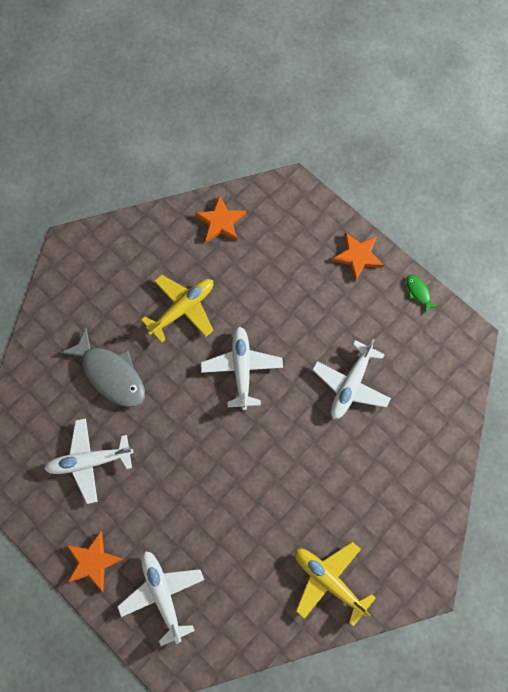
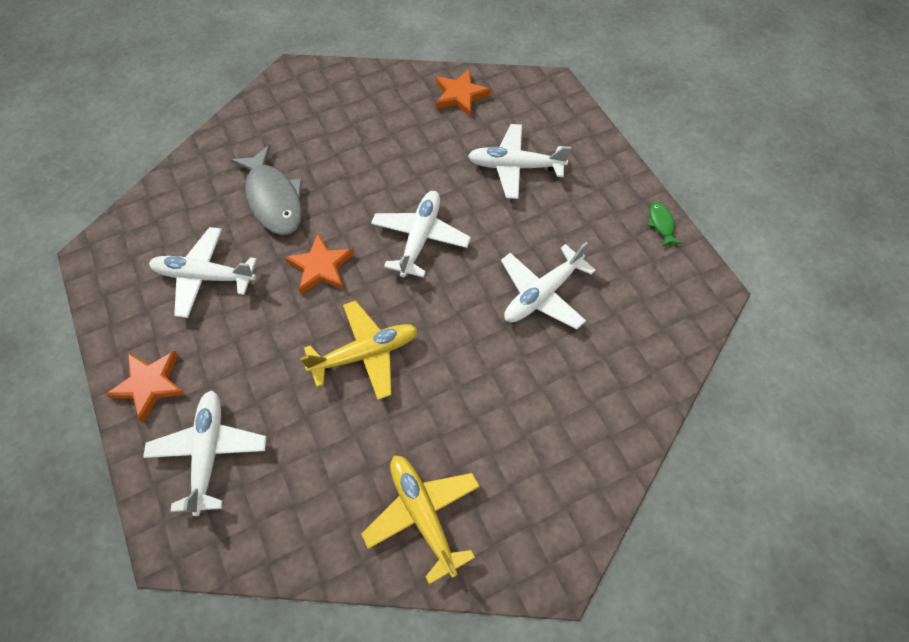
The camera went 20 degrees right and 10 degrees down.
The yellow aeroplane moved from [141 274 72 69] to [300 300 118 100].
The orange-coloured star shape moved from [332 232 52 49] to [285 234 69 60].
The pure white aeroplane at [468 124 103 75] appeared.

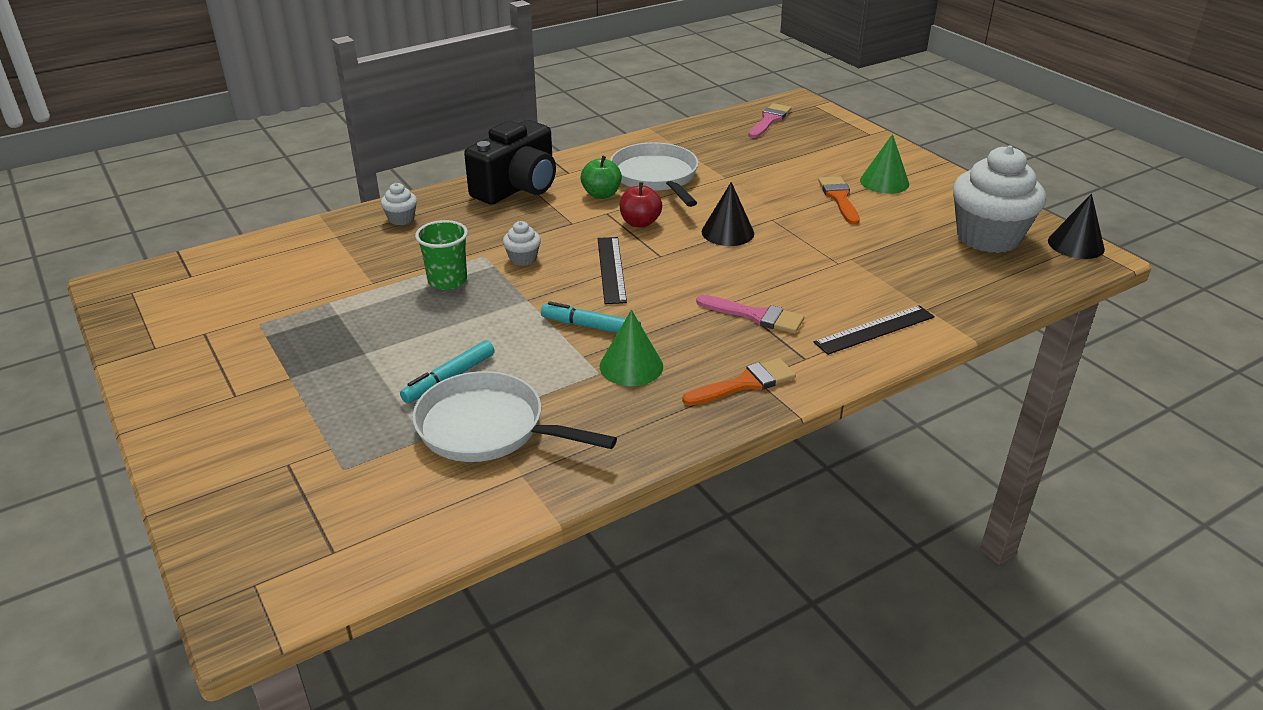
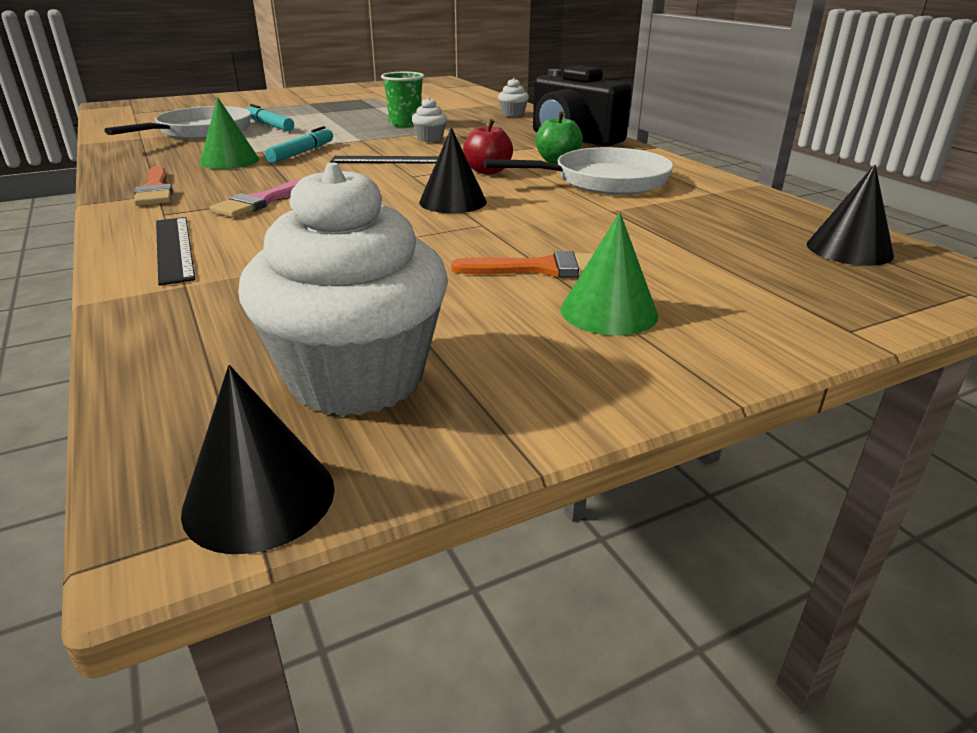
The camera went 95 degrees right and 5 degrees down.
The pink paintbrush at [748 103 43 35] was replaced by the ebony solid cone at [807 164 87 102].

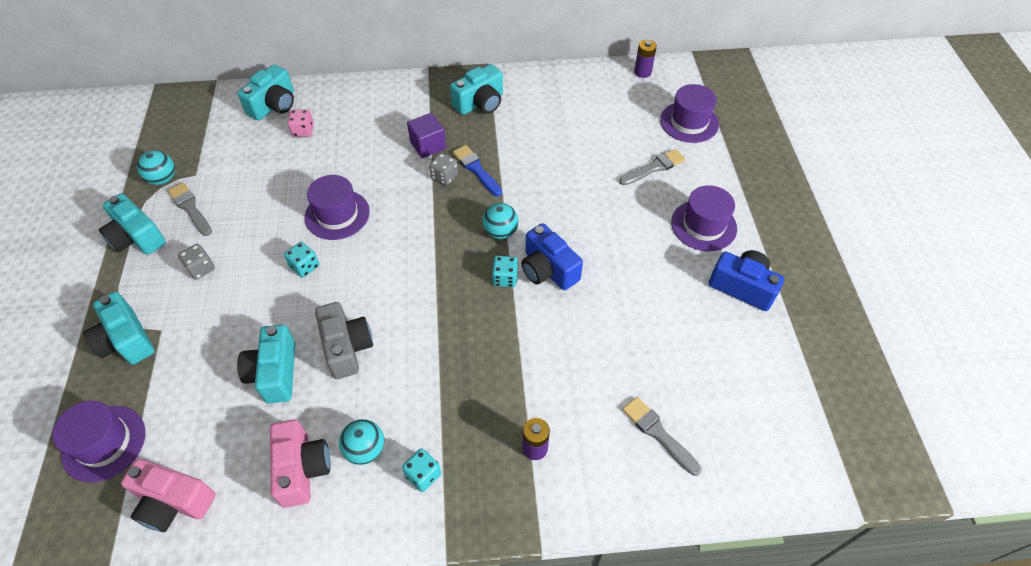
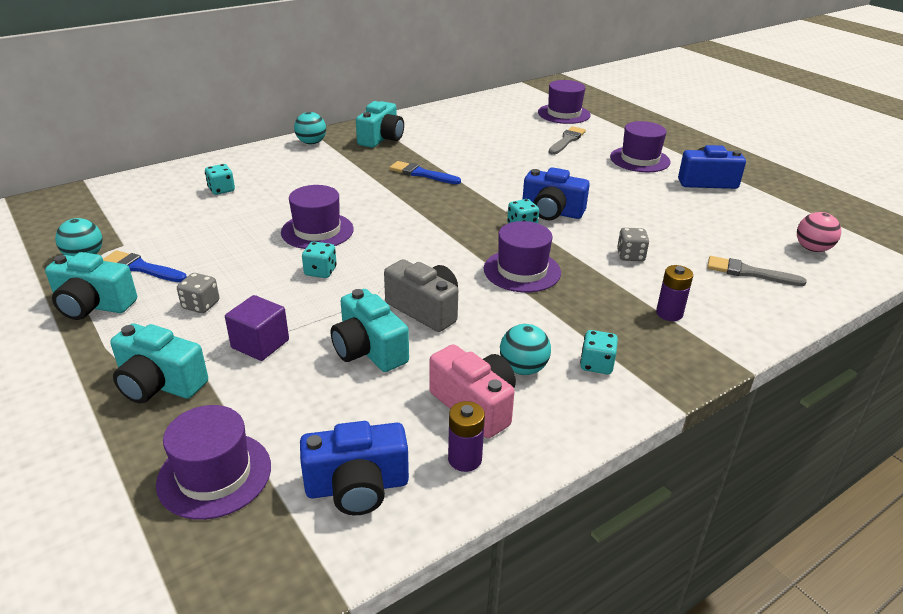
The camera went 30 degrees left and 20 degrees down.
The pink compact camera at [121 459 95 73] became the cobalt compact camera at [300 421 109 94].
The gray paintbrush at [168 182 44 54] became the cobalt paintbrush at [103 250 84 32].
The aqua compact camera at [237 65 57 55] disappeared.
The pink die at [288 110 26 27] became the aqua die at [205 164 30 31].
The purple block moved from [407 113 39 45] to [225 295 64 66].
The gray die moved from [429 153 29 32] to [617 228 32 33].
The aqua ball moved from [482 203 36 36] to [294 112 32 32].
The purple power cell moved from [634 40 23 38] to [448 401 37 71].
The purple hat at [484 221 77 71] appeared.
The pink ball at [797 212 44 40] appeared.

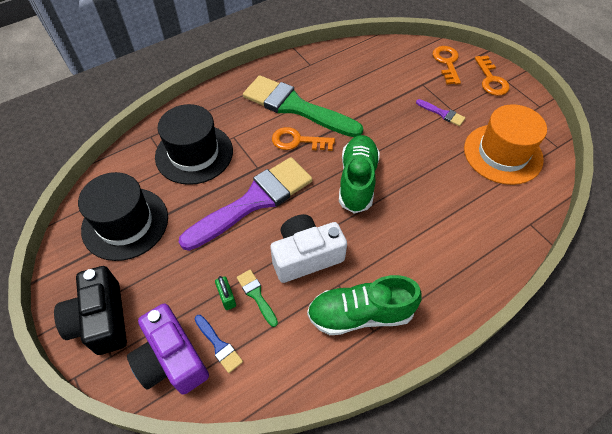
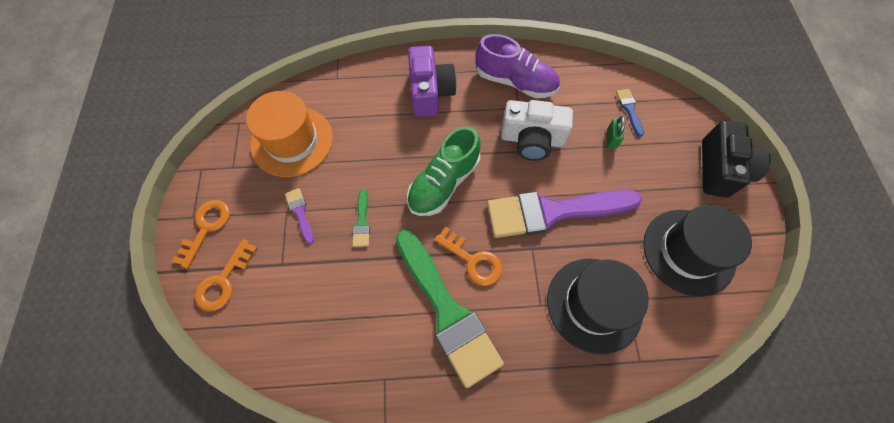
The camera went 150 degrees left and 10 degrees up.
The purple compact camera moved from [127 304 82 91] to [408 46 49 71].
The leaf-green paintbrush moved from [237 270 41 57] to [353 189 17 58].
The leaf-green sneaker at [307 275 115 60] became the purple sneaker at [475 34 85 64].

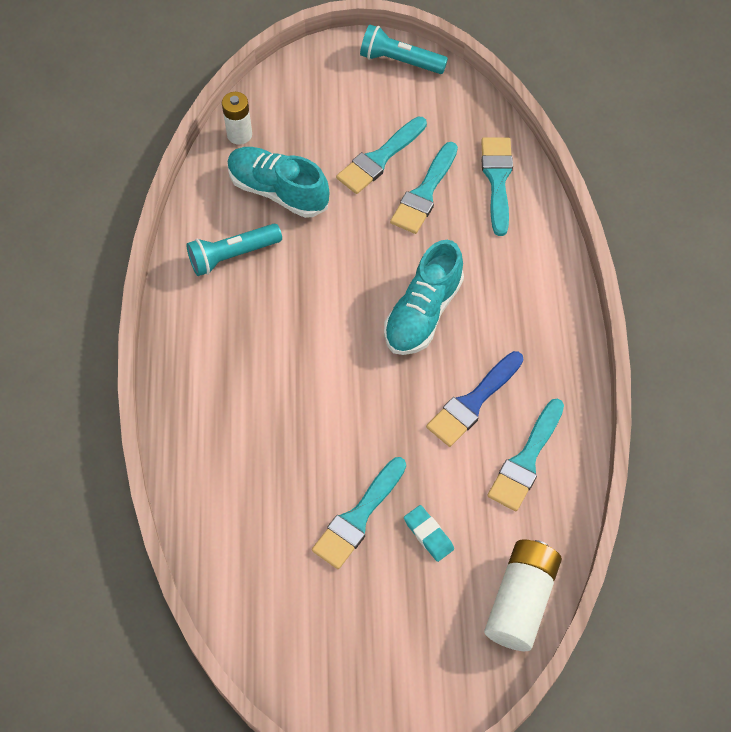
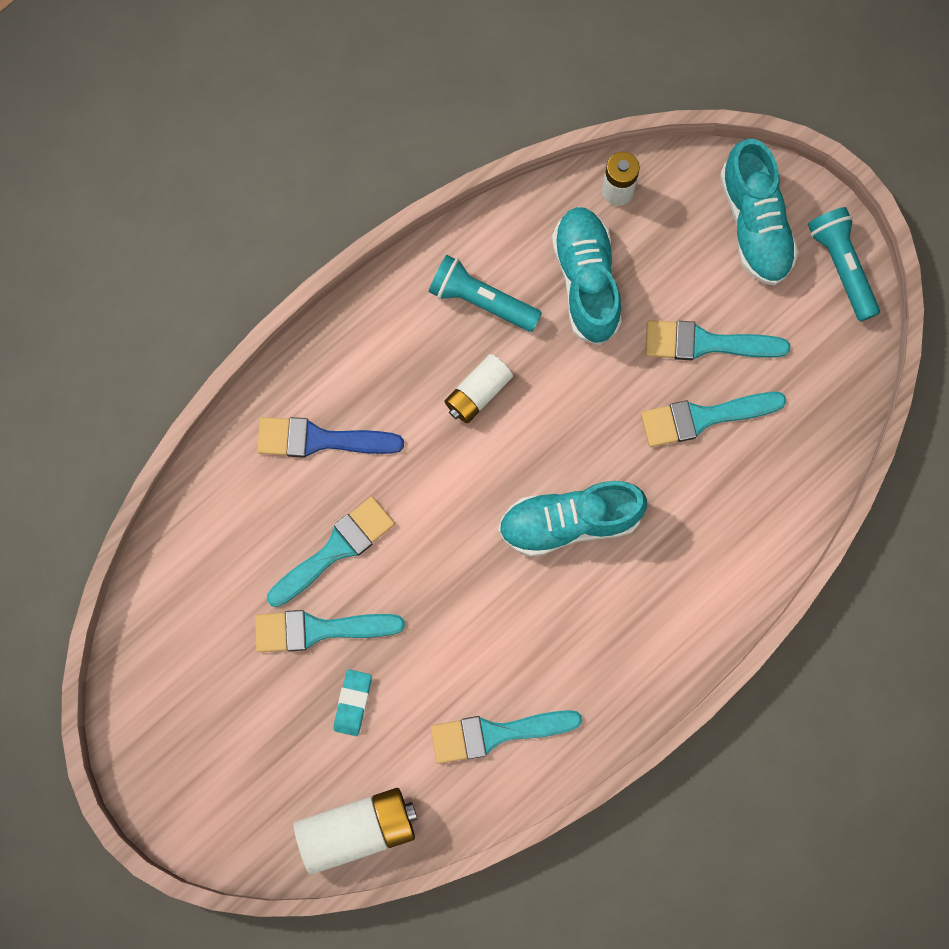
The camera went 50 degrees right and 15 degrees up.
The cobalt paintbrush moved from [426 351 97 96] to [257 417 147 41].
The aqua paintbrush moved from [481 137 32 99] to [267 496 128 111].
The pure white power cell at [445 354 68 69] appeared.
The aqua sneaker at [720 139 79 147] appeared.

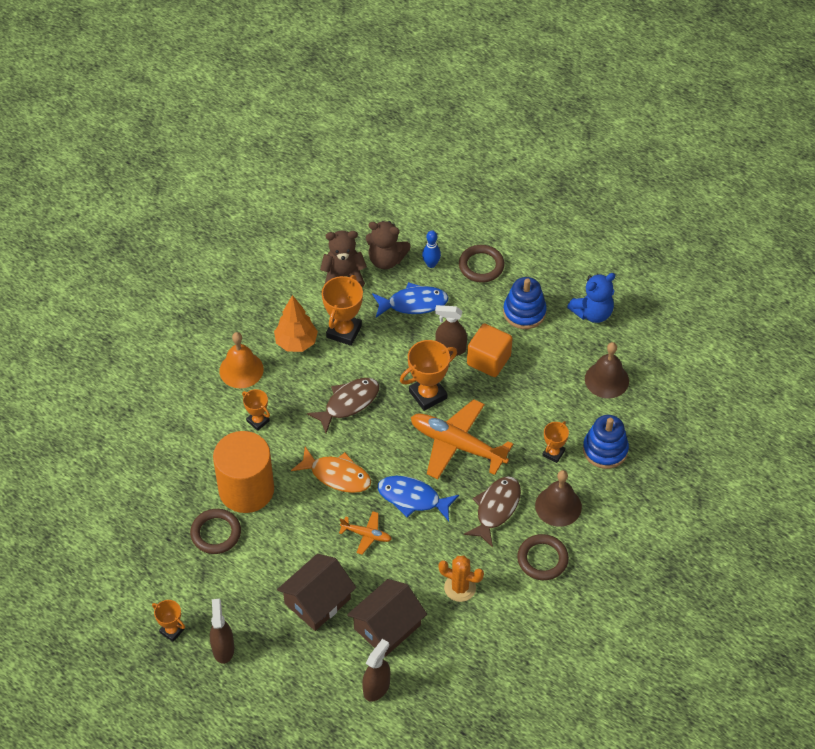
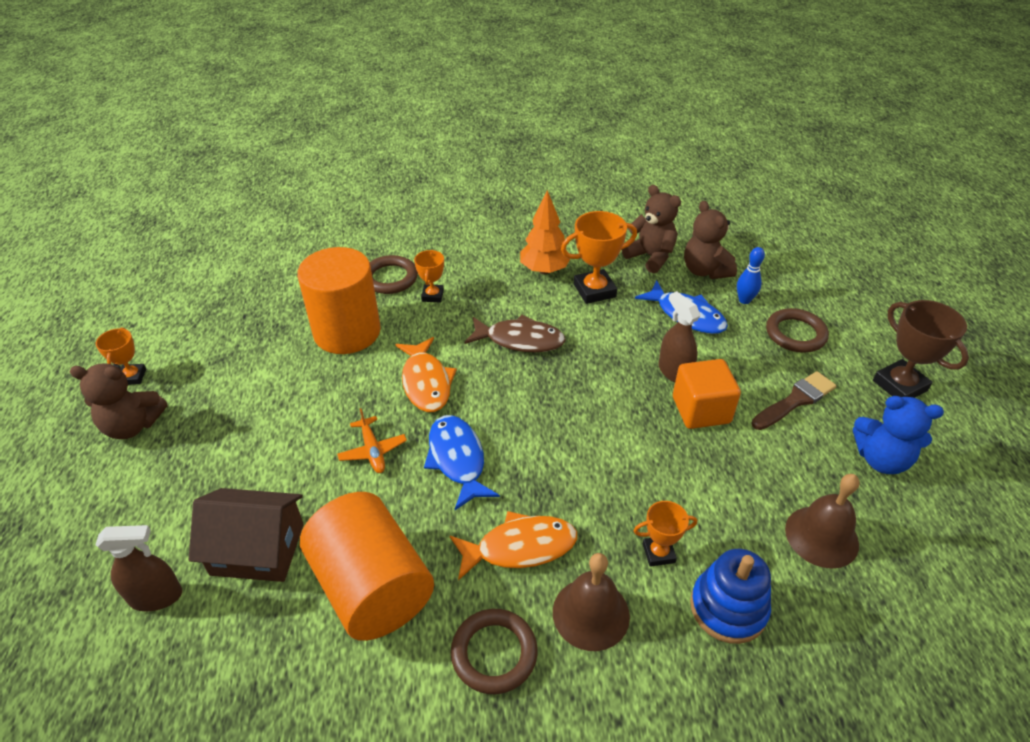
The camera went 50 degrees right and 10 degrees down.
The dark brown hoop moved from [190 509 51 45] to [370 255 48 39].
The dark brown spray bottle at [210 599 24 65] was replaced by the dark brown teddy at [70 364 98 75].
The orange-coloured bell at [219 332 45 56] disappeared.
The dark brown toy house at [277 554 79 77] disappeared.
The orange-coloured award cup at [400 340 57 71] disappeared.
The orange-coloured aeroplane at [411 399 102 80] disappeared.
The orange-coloured saguaro cactus at [438 556 46 46] was replaced by the orange-coloured cylinder shape at [300 492 134 149].
The dark brown fish at [464 476 57 71] became the orange-coloured fish at [450 511 127 69].
The cobalt stacking toy at [503 277 44 52] was replaced by the dark brown paintbrush at [752 371 84 59].
The dark brown award cup at [873 300 96 98] appeared.

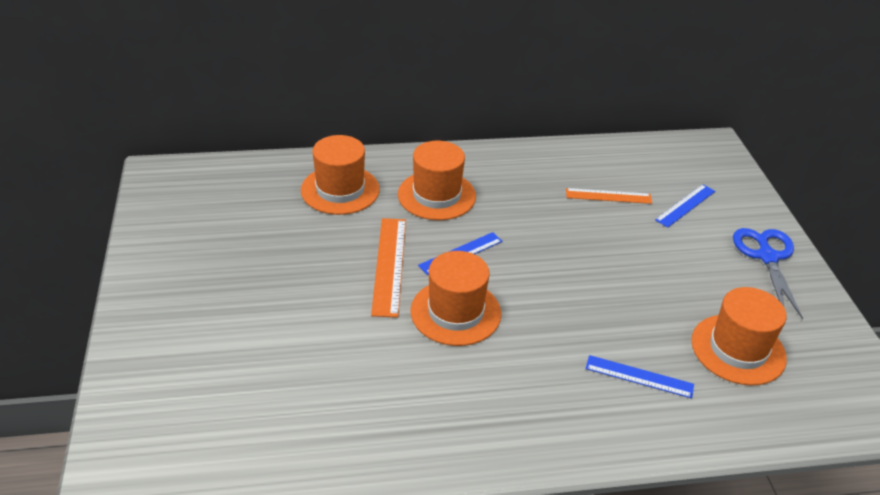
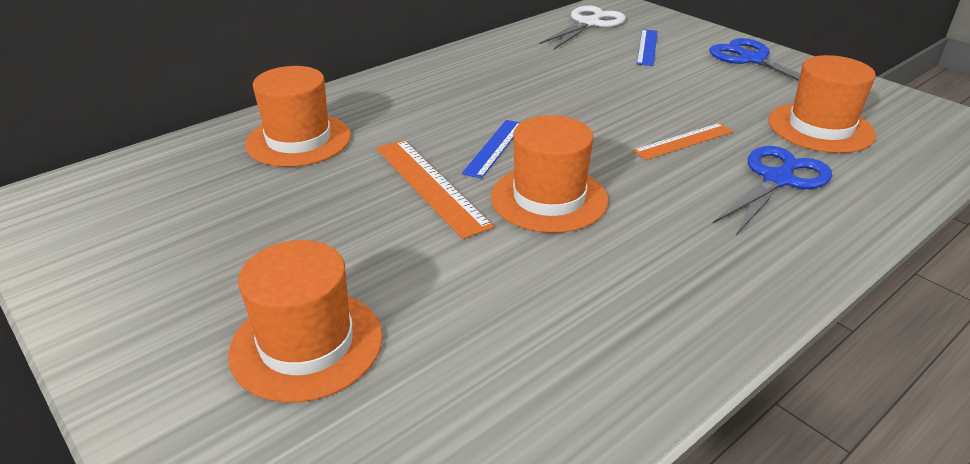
The camera went 30 degrees left and 5 degrees down.
The orange-coloured hat moved from [398 141 78 79] to [228 240 155 163].
The orange-coloured measuring stick moved from [566 188 86 16] to [633 123 101 37].
The cobalt measuring stick at [585 355 109 43] was replaced by the cobalt scissors at [712 146 120 89].
The pure white scissors at [540 5 86 44] appeared.

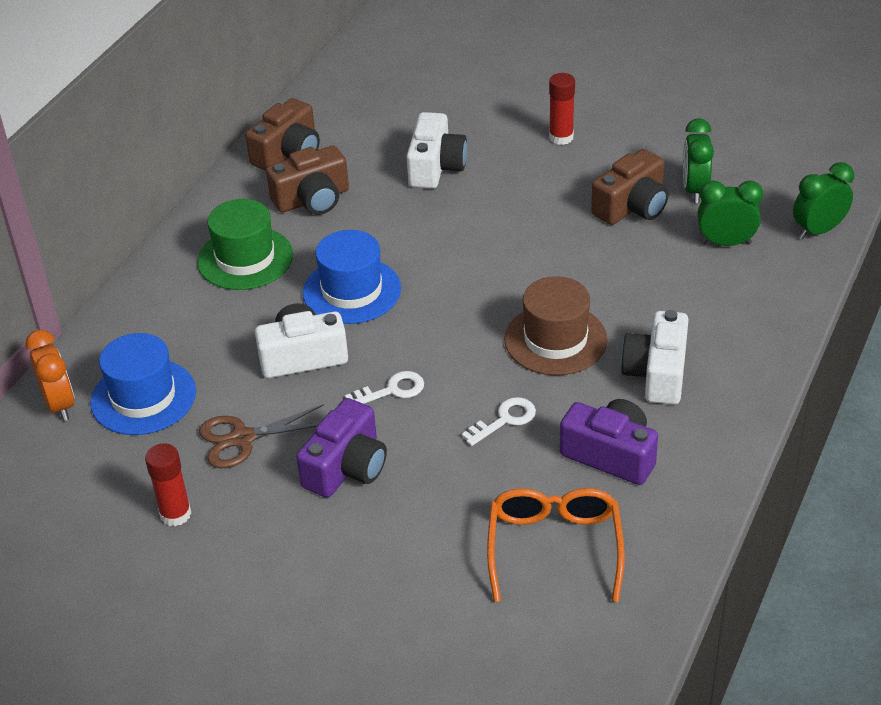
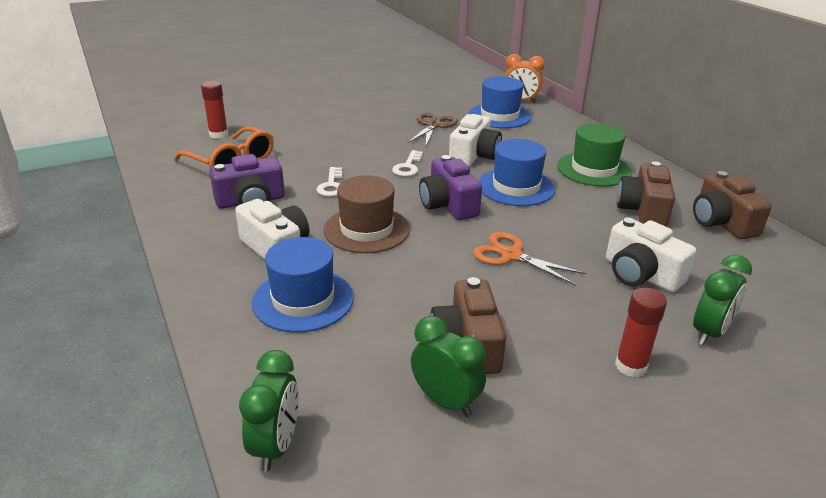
The camera went 125 degrees right and 10 degrees down.
The crimson stick of glue moved from [145 443 46 83] to [201 81 27 58].
The purple compact camera moved from [296 398 91 100] to [419 155 63 65].
The leaf-green clock moved from [698 180 65 66] to [693 254 59 91].
The cobalt hat at [252 237 102 96] appeared.
The orange-coloured scissors at [473 232 113 54] appeared.

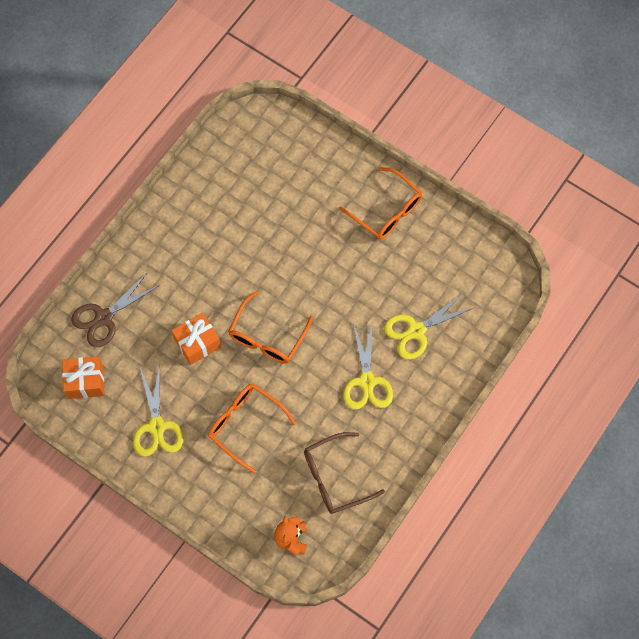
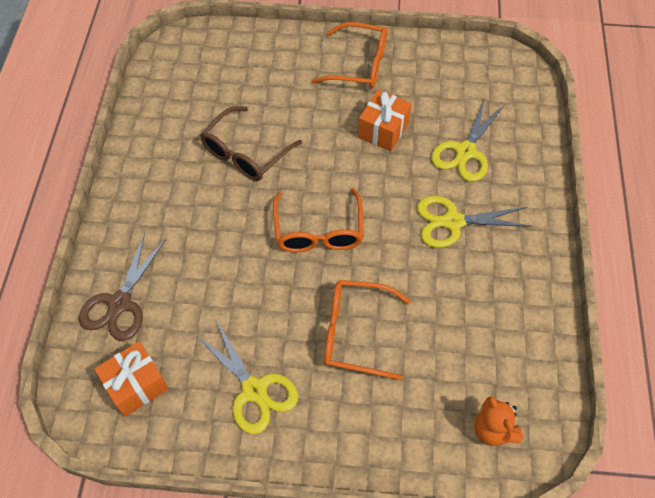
The camera went 30 degrees left and 10 degrees down.
The orange-coloured present moved from [172 313 49 52] to [358 90 54 61].
The dark brown eyeglasses moved from [304 432 81 82] to [200 106 102 75].
The yellow scissors at [343 323 50 87] turned 120 degrees clockwise.

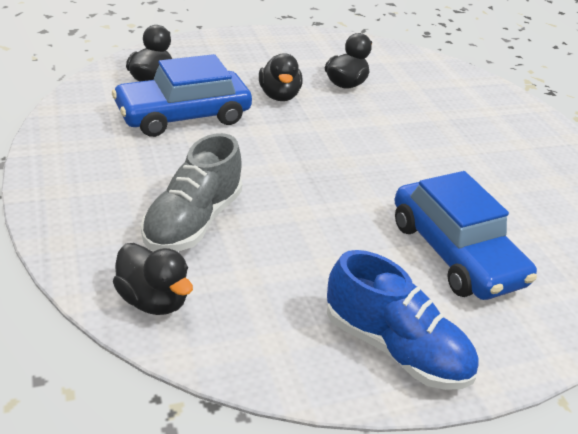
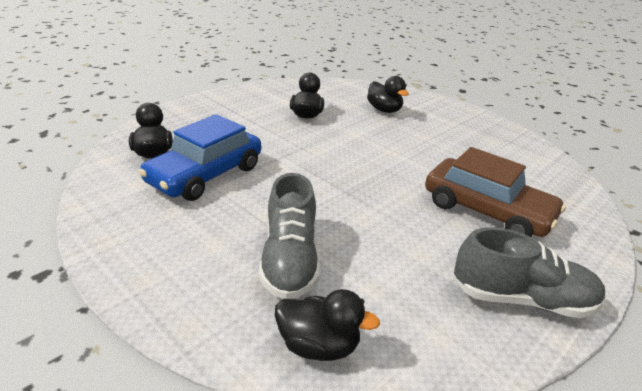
The camera went 25 degrees left and 5 degrees down.
The ebony duck moved from [259 53 44 48] to [367 76 42 37].
The cobalt sneaker at [327 250 152 140] became the gray sneaker at [453 227 152 91].
The cobalt automobile at [395 171 142 129] became the dark brown automobile at [425 147 141 90].

